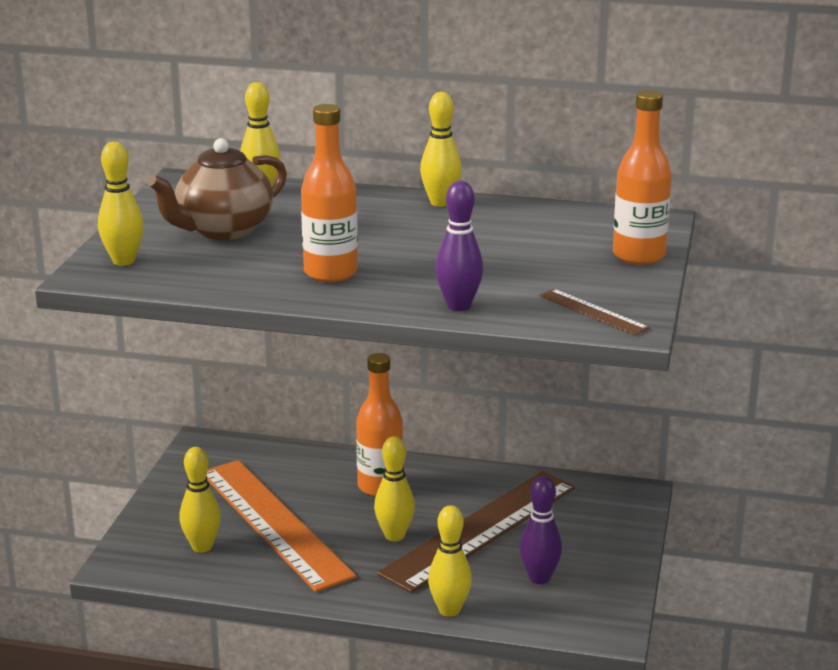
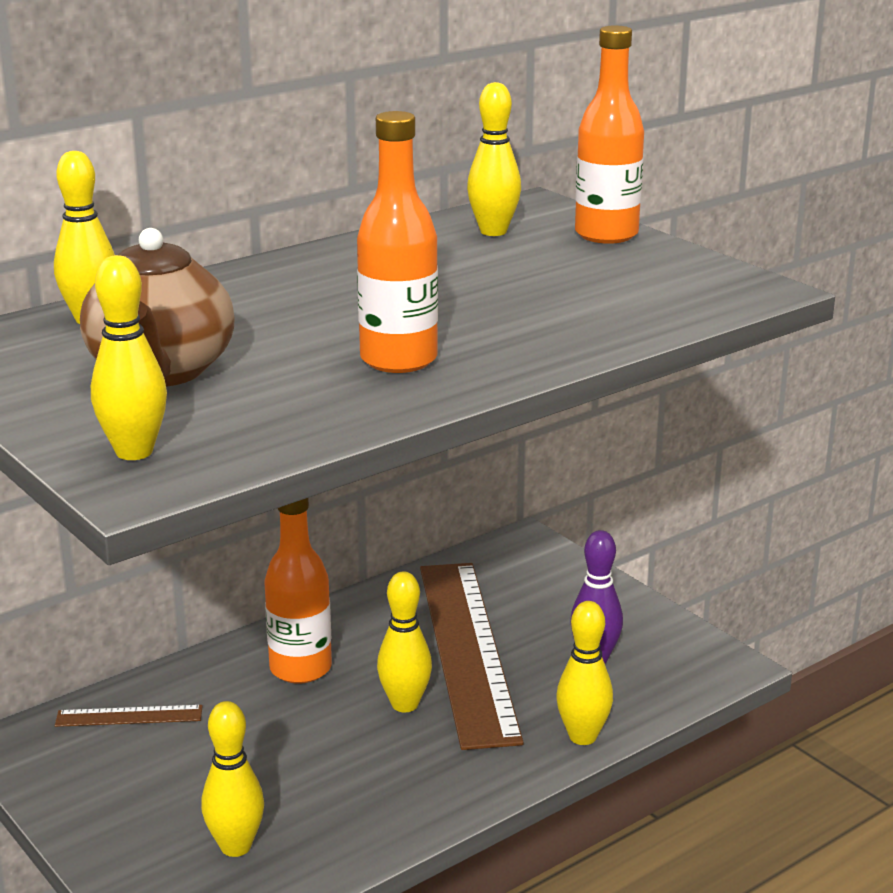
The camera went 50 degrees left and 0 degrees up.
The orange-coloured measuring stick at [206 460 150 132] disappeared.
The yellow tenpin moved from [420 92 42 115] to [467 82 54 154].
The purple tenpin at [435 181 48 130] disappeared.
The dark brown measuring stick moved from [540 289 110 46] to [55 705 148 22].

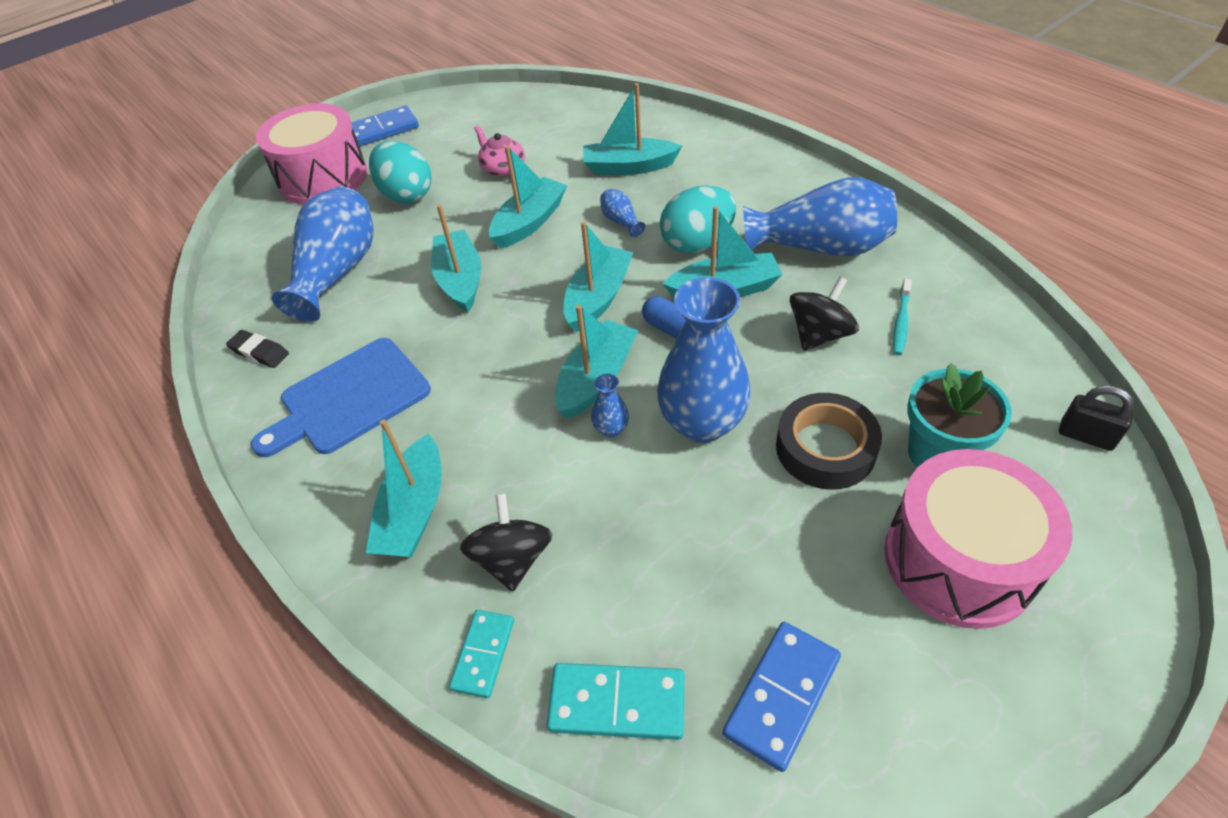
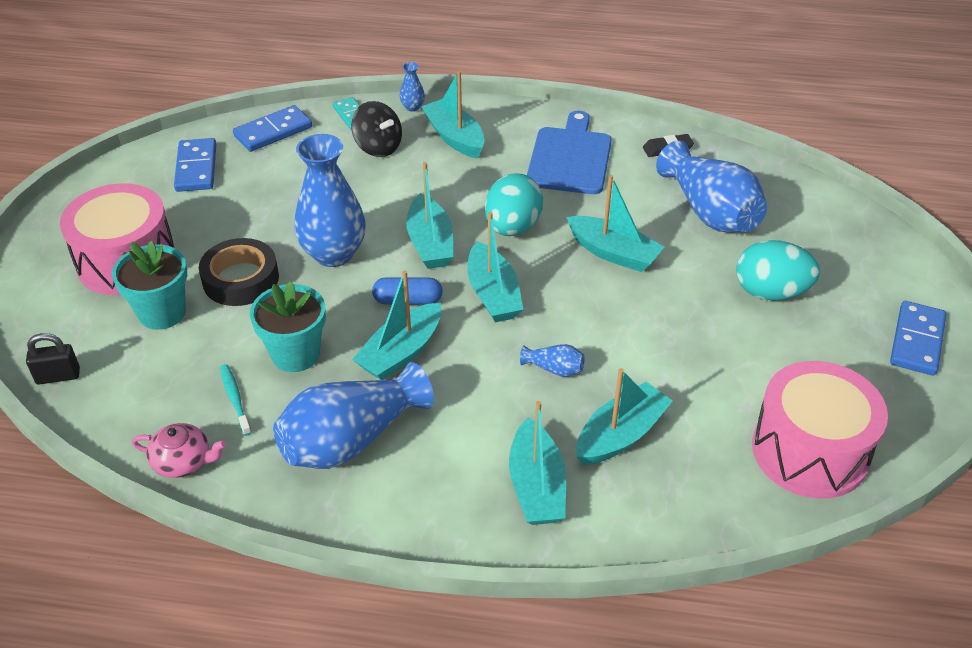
The camera went 135 degrees right and 5 degrees down.
The pink drum moved from [256 103 112 102] to [752 361 136 138].
The pink china teapot moved from [474 125 51 52] to [132 423 94 55].
The aqua boat moved from [489 146 78 103] to [509 401 57 124].
The aqua domino tile at [547 663 137 77] became the cobalt domino tile at [233 105 79 47].
The cobalt vase moved from [591 374 38 63] to [400 62 25 50].
The aqua egg moved from [660 185 76 69] to [485 173 58 63].
The ebony whirligig at [790 277 69 74] was replaced by the aqua flower pot at [250 281 76 91].

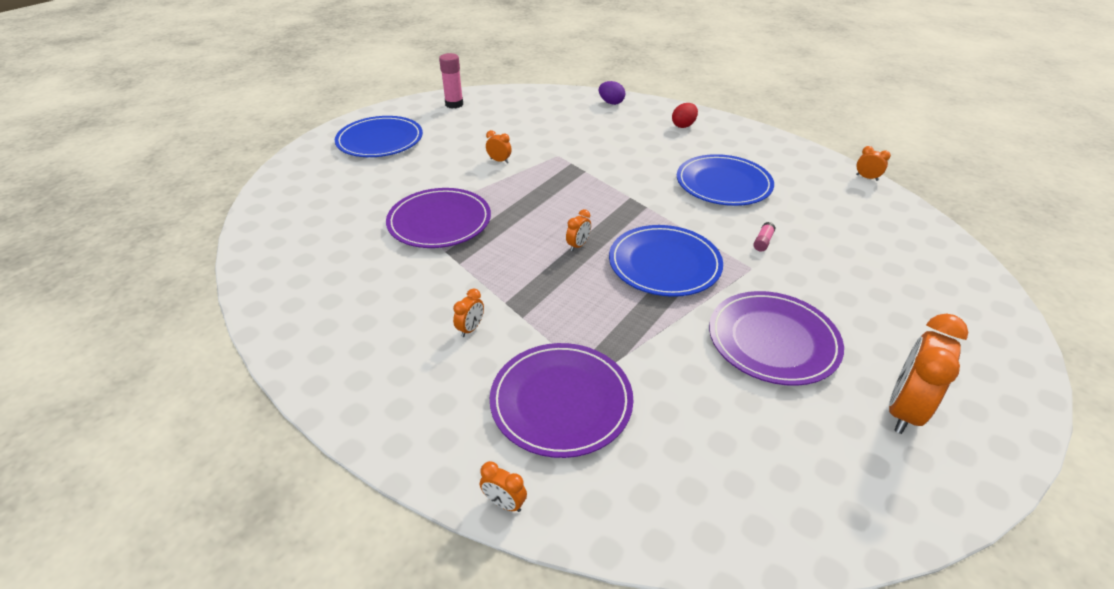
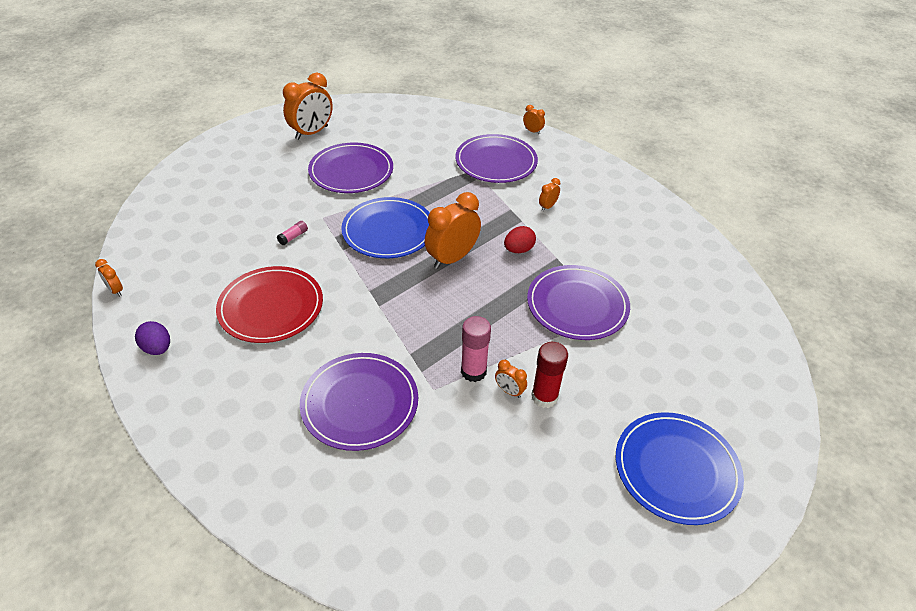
The camera went 170 degrees left and 5 degrees up.
The pink stick of glue moved from [439 53 24 56] to [461 316 30 66].
The orange-coloured clock at [566 209 25 42] changed to 2.15 times the size.
The purple egg moved from [599 81 26 24] to [135 321 35 34].
The crimson egg moved from [672 103 26 25] to [504 226 32 27].
The cobalt plate at [677 154 97 52] became the crimson plate at [216 266 107 77].
The purple plate at [300 353 118 98] appeared.
The crimson stick of glue at [531 342 37 66] appeared.

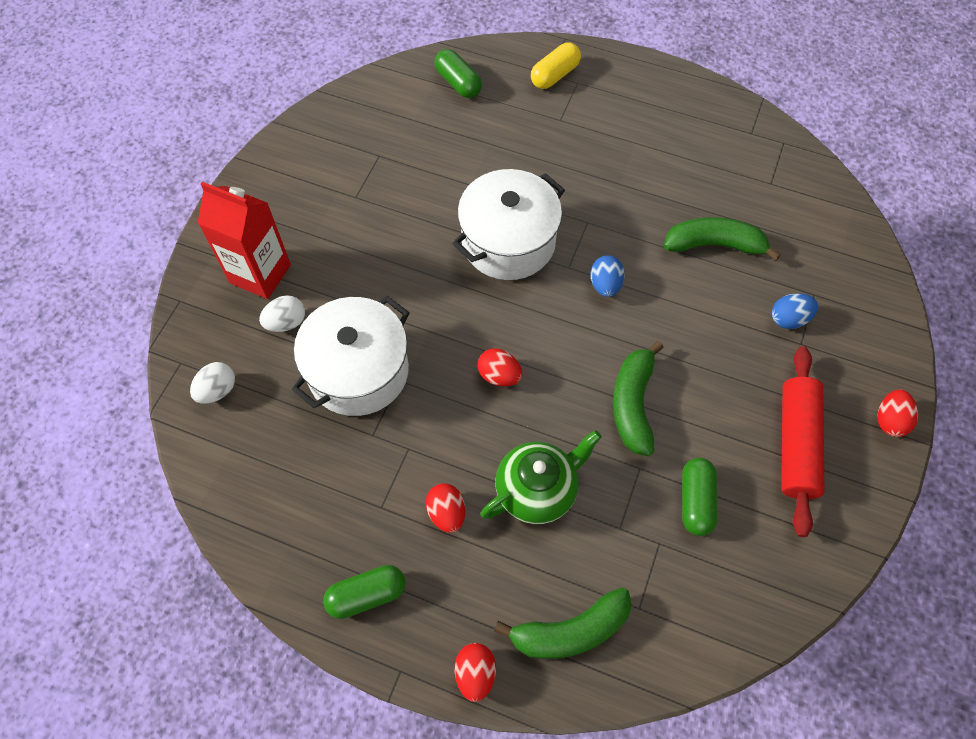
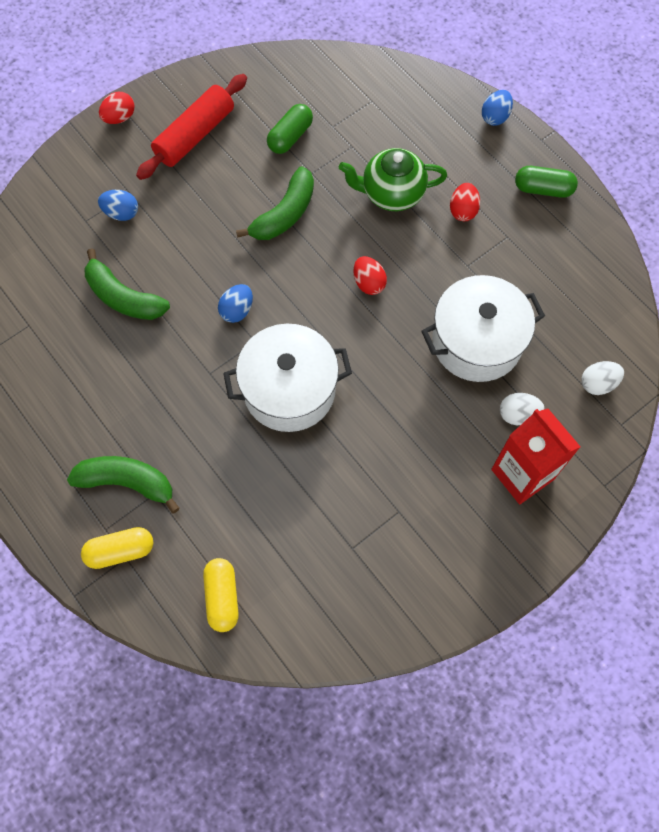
The camera went 150 degrees left and 5 degrees up.
The leaf-green capsule at [434 49 48 49] became the yellow capsule at [203 558 36 74].
The crimson egg at [455 643 41 59] became the cobalt egg at [482 90 31 36].
The leaf-green banana fruit moved from [494 588 138 71] to [67 456 113 58].

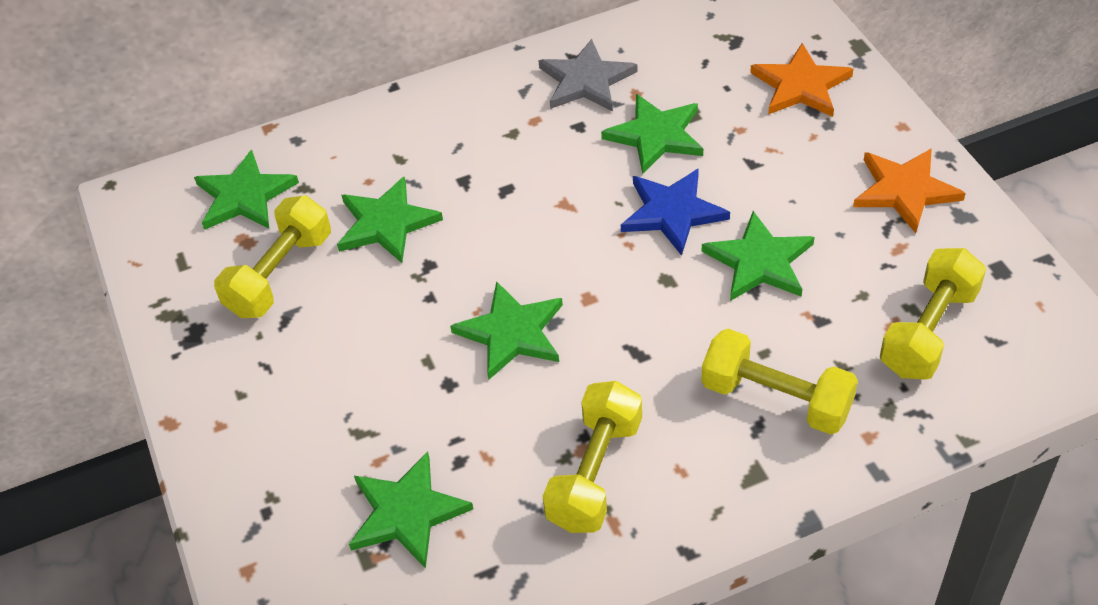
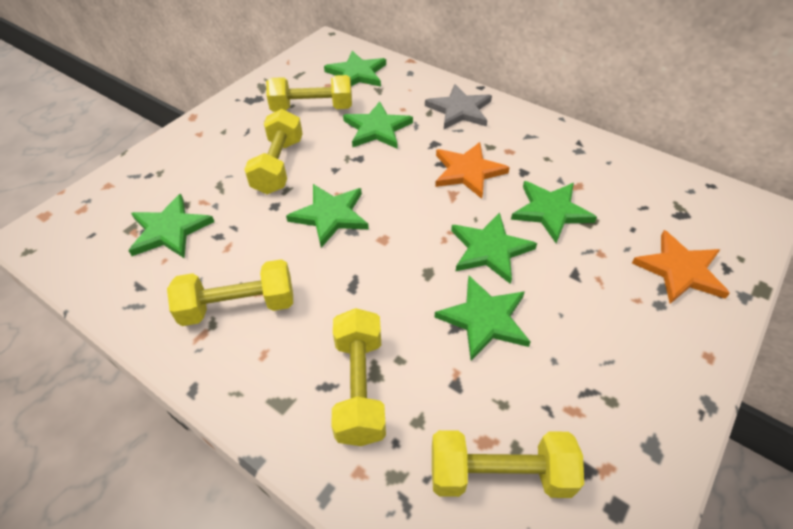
The camera went 55 degrees right and 0 degrees up.
The gray star shape moved from [538 39 99 73] to [425 84 67 45].
The cobalt star shape at [621 168 109 88] became the leaf-green star shape at [451 213 86 71].
The orange-coloured star shape moved from [853 148 113 85] to [435 142 75 57].
The yellow dumbbell at [244 109 59 85] appeared.

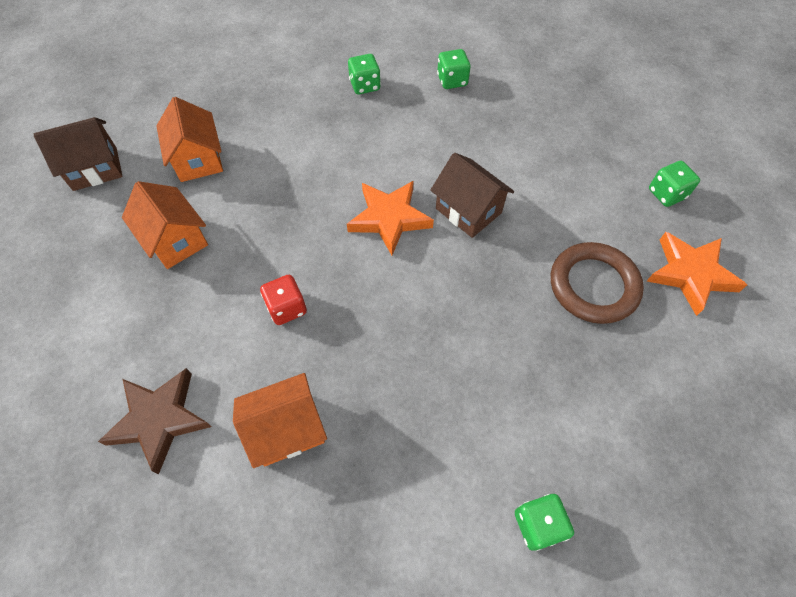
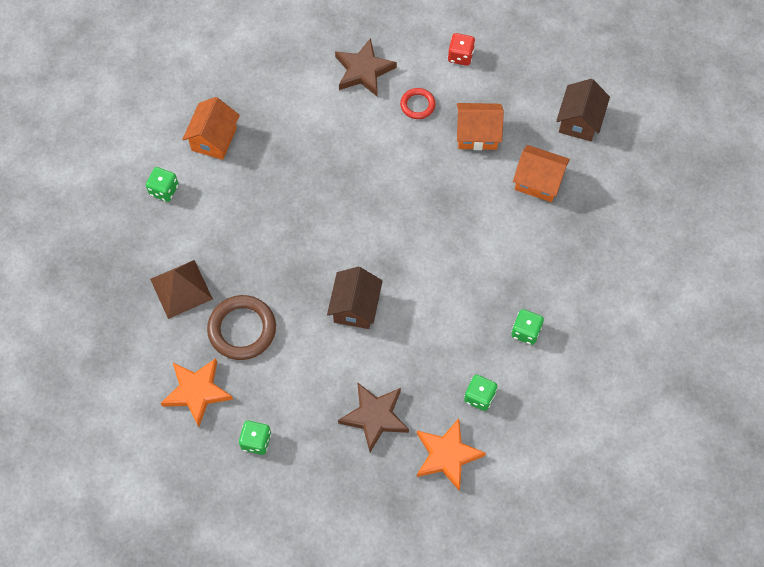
The camera went 130 degrees right and 5 degrees up.
The orange-coloured toy house moved from [233 373 94 95] to [182 97 58 63].
The crimson die moved from [260 275 47 50] to [448 33 27 33].
The orange-coloured star shape moved from [347 181 87 74] to [417 418 69 73].
The dark brown toy house at [430 153 84 85] turned 75 degrees counterclockwise.
The dark brown pyramid at [150 260 63 59] appeared.
The dark brown star shape at [338 382 71 70] appeared.
The crimson hoop at [400 88 36 31] appeared.

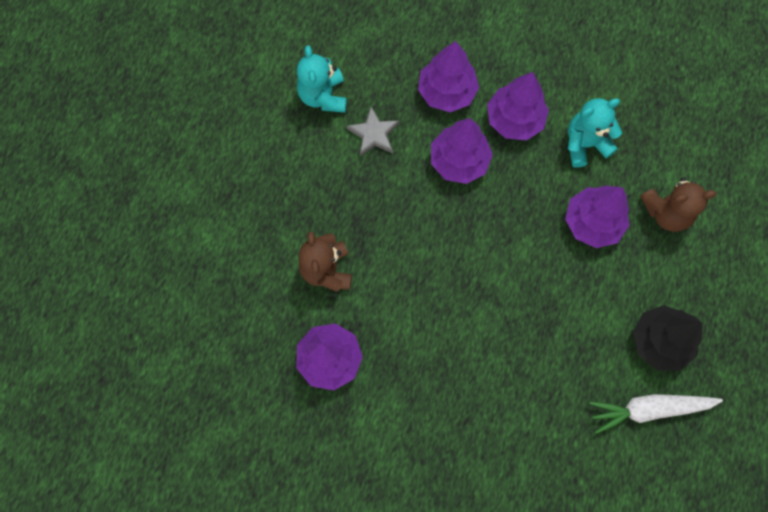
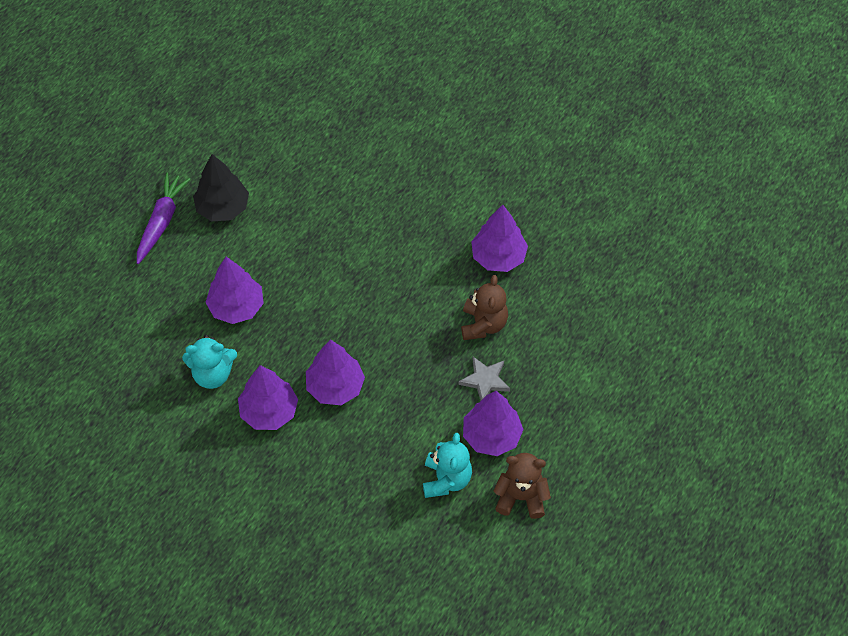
The camera went 165 degrees left and 15 degrees down.
The gray star shape moved from [346 106 54 51] to [459 357 51 44].
The purple fir tree moved from [418 41 61 71] to [463 391 61 65].
The pure white carrot at [589 394 134 40] disappeared.
The dark brown teddy moved from [640 177 76 55] to [493 453 58 66].
The purple carrot at [137 172 53 92] appeared.

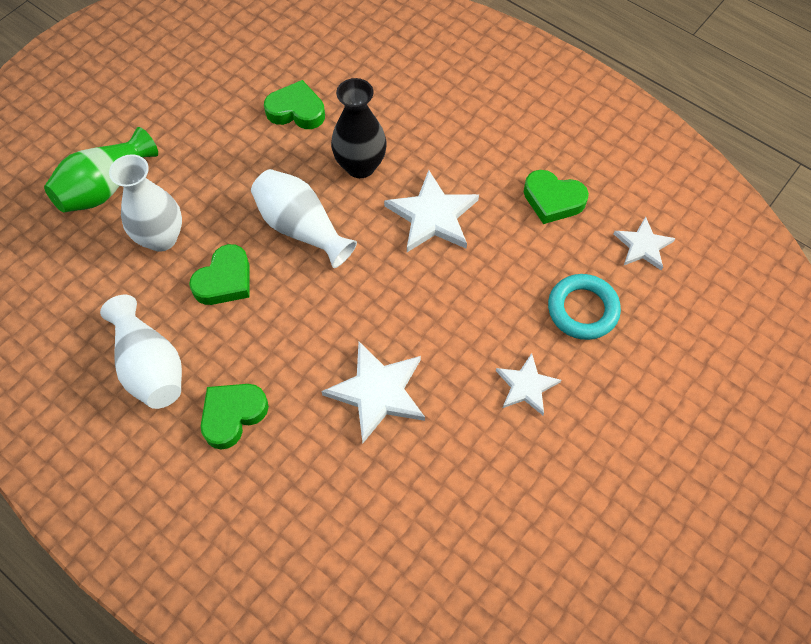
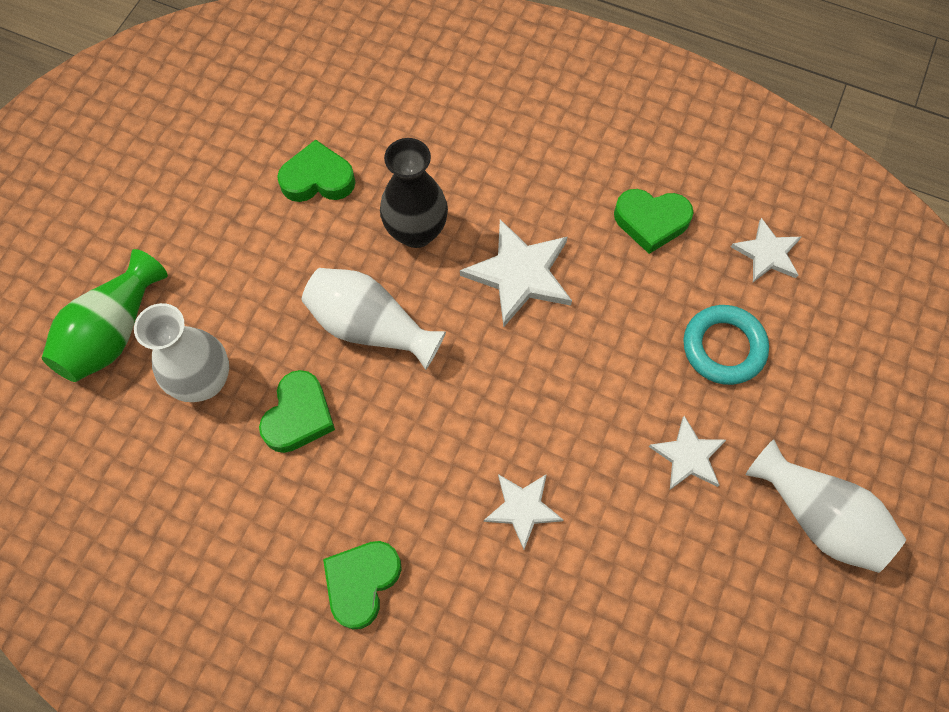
The camera went 15 degrees left and 5 degrees up.
The pure white vase moved from [100 295 82 114] to [746 439 160 134].
The pure white star shape at [321 342 104 101] changed to 0.62 times the size.

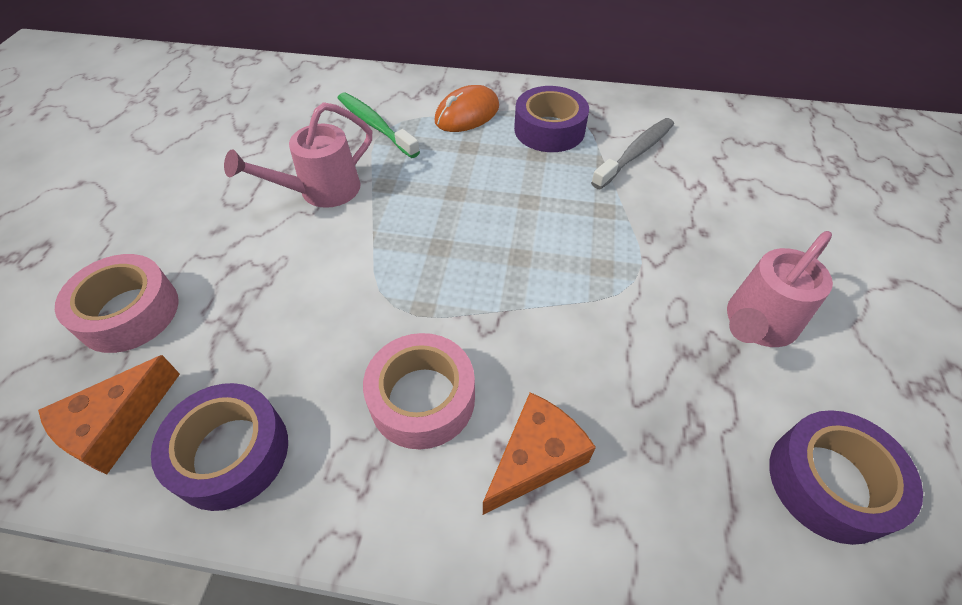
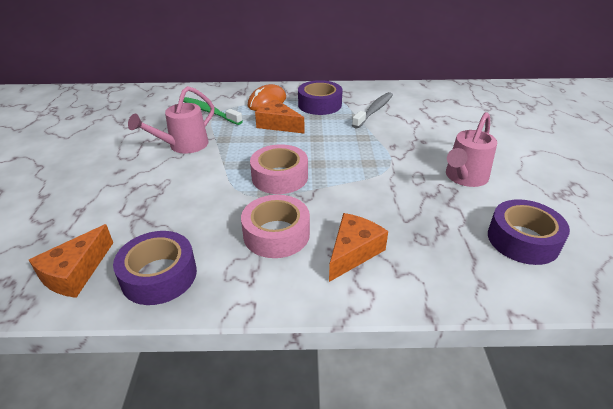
The camera went 10 degrees left and 15 degrees down.
The pink roll of tape moved from [55 254 124 99] to [250 144 58 50].
The orange-coloured cheese wedge at [255 99 49 34] appeared.

